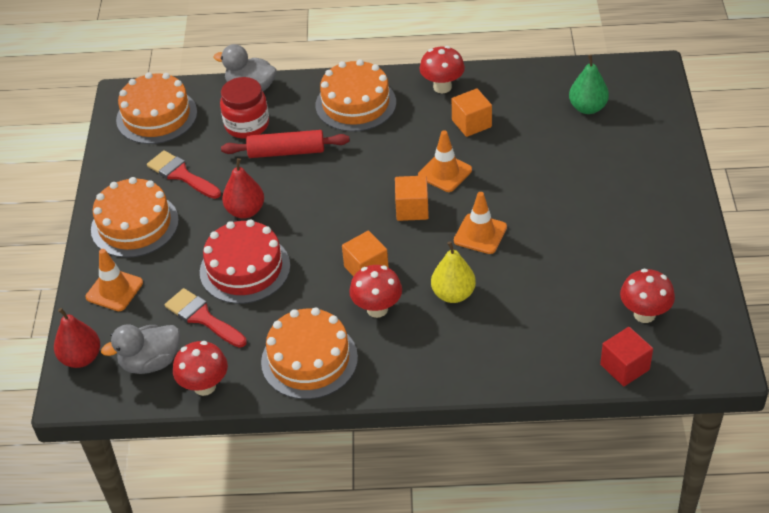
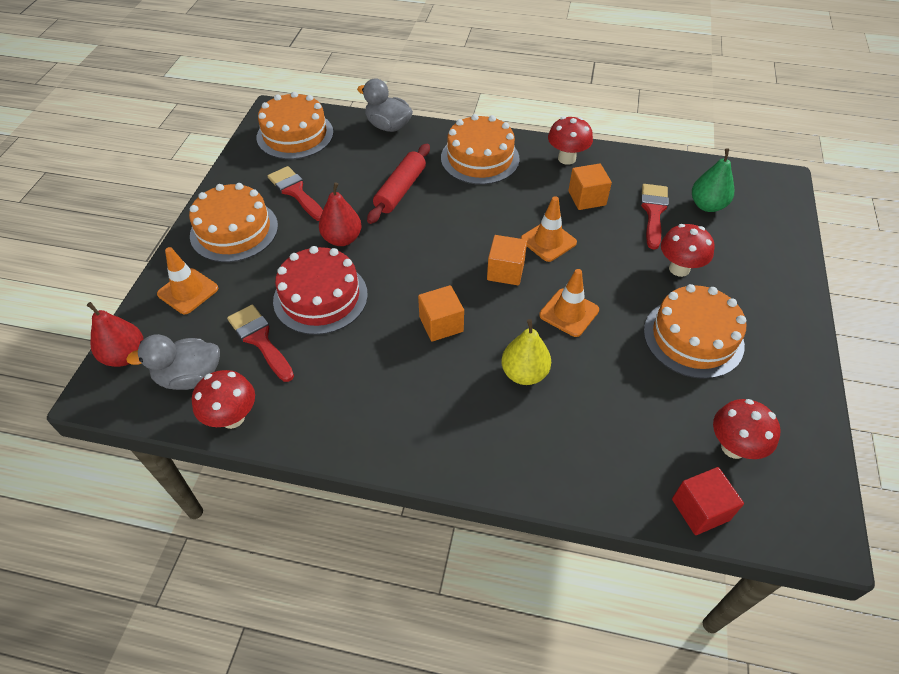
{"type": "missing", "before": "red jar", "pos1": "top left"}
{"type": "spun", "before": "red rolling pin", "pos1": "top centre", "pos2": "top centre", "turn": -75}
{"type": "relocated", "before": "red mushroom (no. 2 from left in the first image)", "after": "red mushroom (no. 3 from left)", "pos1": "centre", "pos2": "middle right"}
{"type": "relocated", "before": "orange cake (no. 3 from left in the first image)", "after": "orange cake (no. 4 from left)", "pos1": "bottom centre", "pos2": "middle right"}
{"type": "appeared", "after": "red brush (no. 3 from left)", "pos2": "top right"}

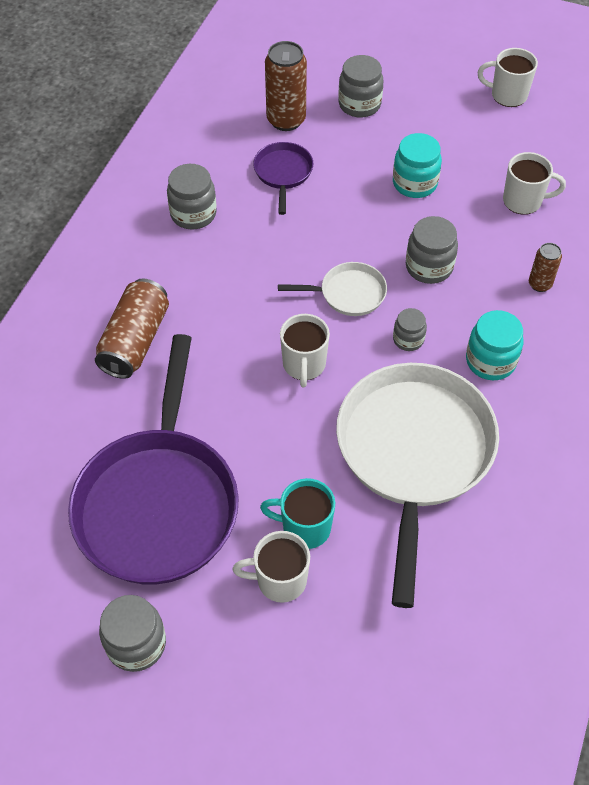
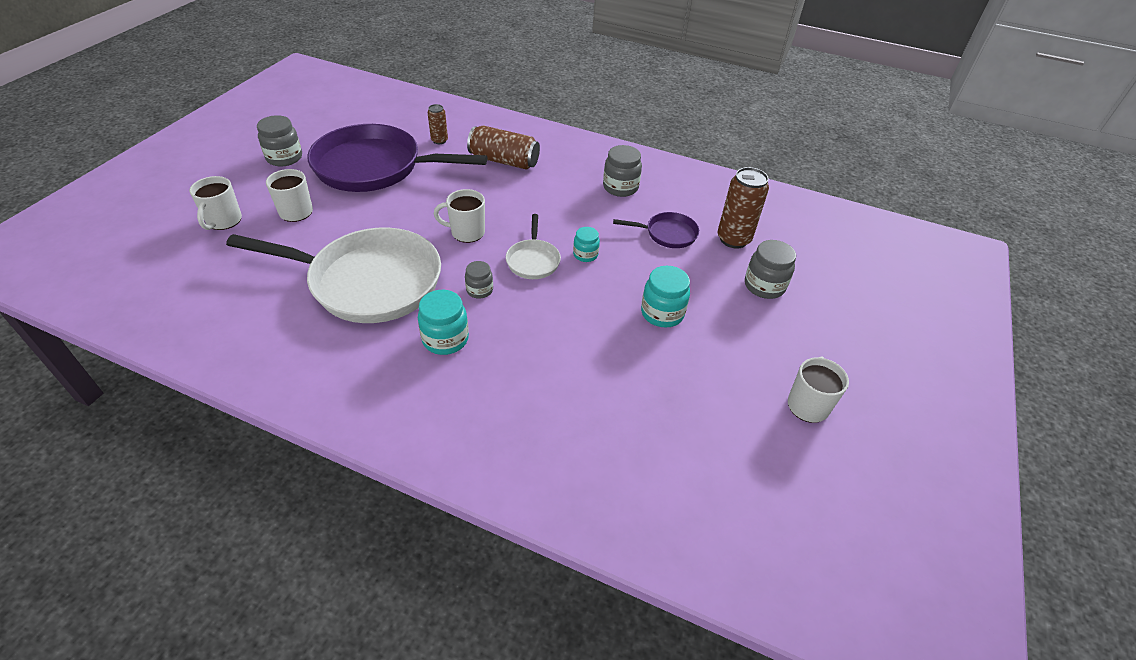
{"type": "relocated", "before": "white mug (no. 4 from left in the first image)", "after": "white mug (no. 1 from left)", "pos1": "top right", "pos2": "top left"}
{"type": "missing", "before": "grey jar (no. 5 from left)", "pos1": "top right"}
{"type": "relocated", "before": "brown can (no. 3 from left in the first image)", "after": "brown can (no. 1 from left)", "pos1": "middle right", "pos2": "top centre"}
{"type": "missing", "before": "turquoise mug", "pos1": "centre"}
{"type": "appeared", "after": "turquoise jar (no. 2 from left)", "pos2": "centre"}

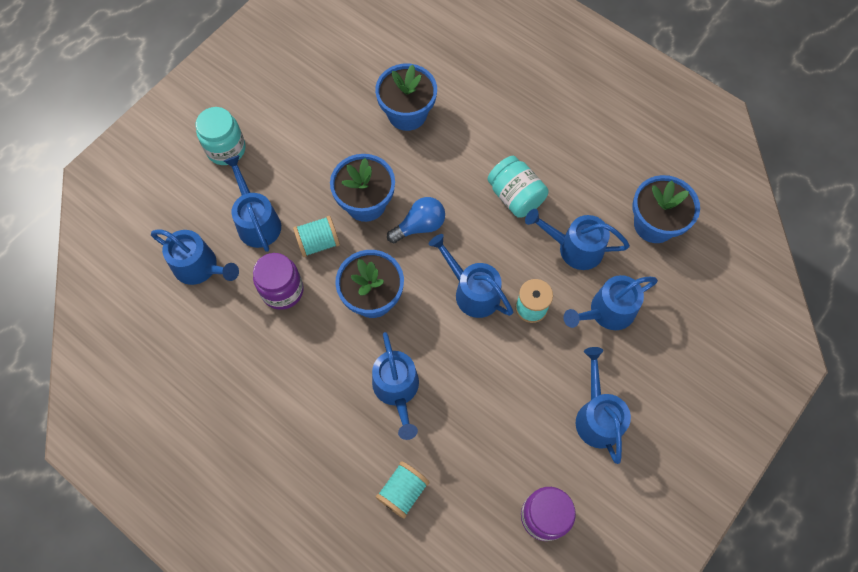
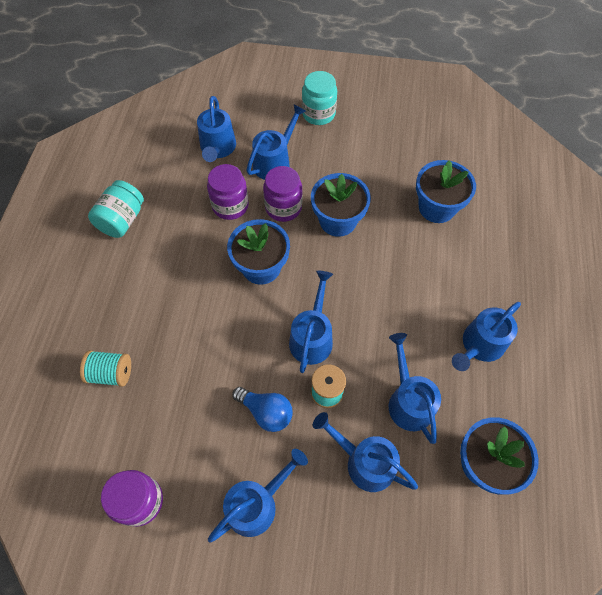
{"type": "relocated", "before": "turquoise jar (no. 2 from left in the first image)", "after": "turquoise jar (no. 1 from left)", "pos1": "top centre", "pos2": "middle left"}
{"type": "relocated", "before": "blue light bulb", "pos1": "centre", "pos2": "bottom centre"}
{"type": "exchanged", "before": "turquoise spool (no. 1 from left)", "after": "purple jar (no. 3 from left)", "pos1": "centre", "pos2": "top centre"}
{"type": "relocated", "before": "blue watering can (no. 3 from left in the first image)", "after": "blue watering can (no. 7 from left)", "pos1": "bottom centre", "pos2": "middle right"}

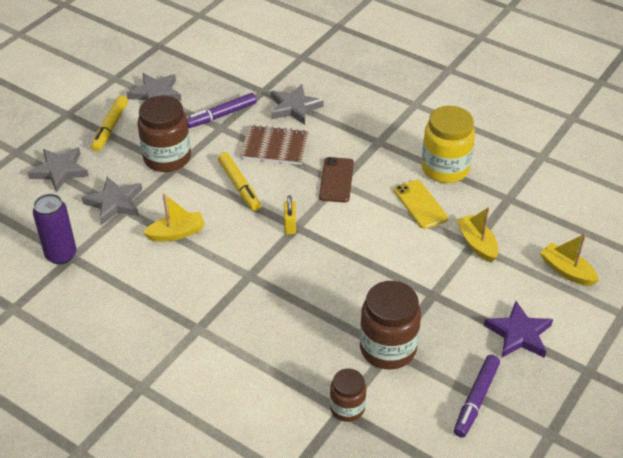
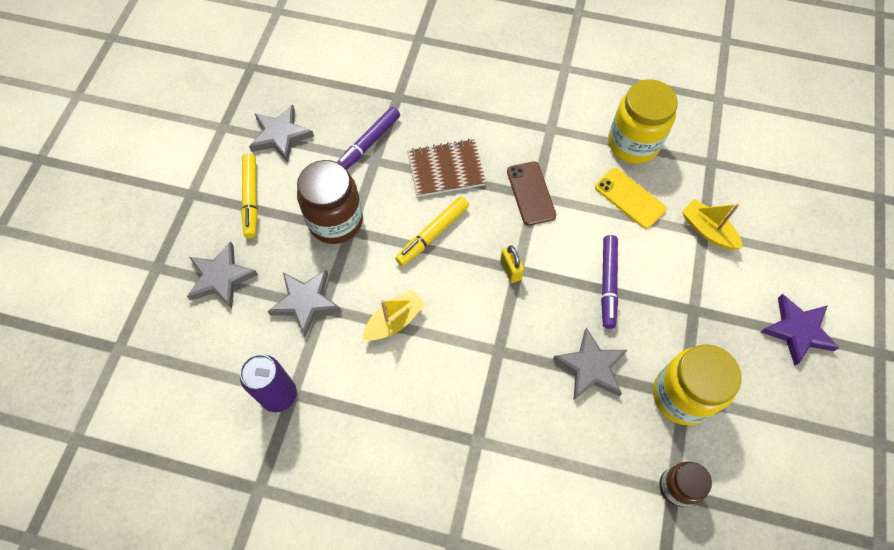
{"type": "relocated", "before": "grey star (no. 4 from left)", "pos1": "top centre", "pos2": "centre"}
{"type": "spun", "before": "yellow marker (no. 2 from left)", "pos1": "centre", "pos2": "centre", "turn": 90}
{"type": "missing", "before": "yellow boat (no. 3 from left)", "pos1": "middle right"}
{"type": "colour", "before": "brown jar (no. 3 from left)", "after": "yellow jar (no. 2 from left)", "pos1": "bottom centre", "pos2": "bottom right"}
{"type": "relocated", "before": "purple marker (no. 2 from left)", "pos1": "bottom right", "pos2": "middle right"}

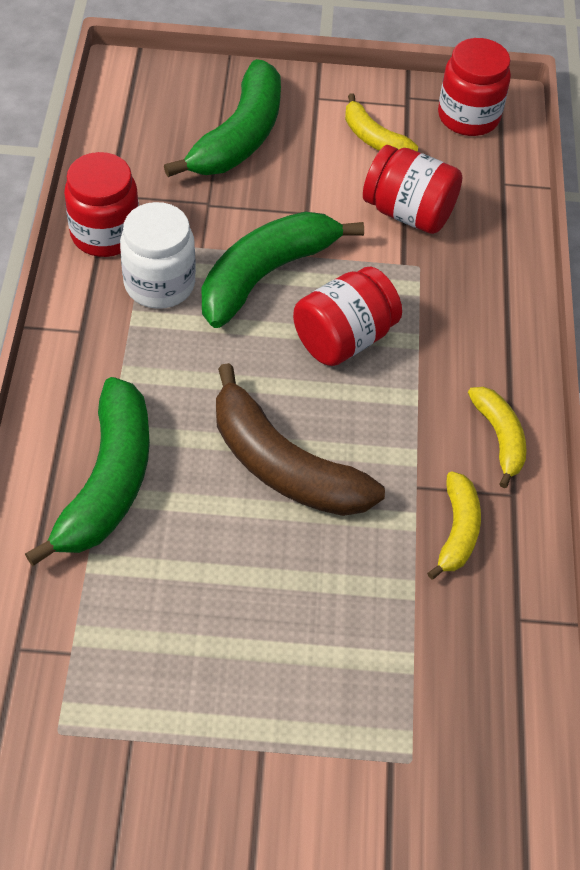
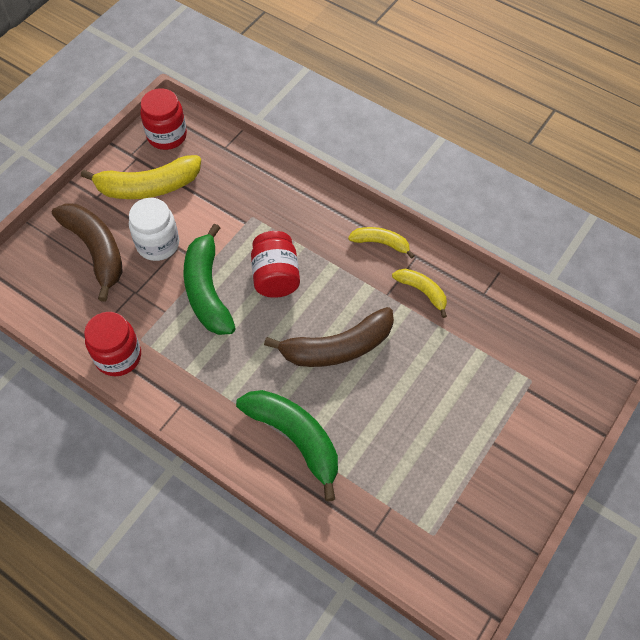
{"type": "colour", "before": "green banana (no. 2 from left)", "after": "brown banana (no. 1 from left)", "pos1": "top centre", "pos2": "middle left"}
{"type": "size", "before": "yellow banana (no. 1 from left)", "pos1": "top centre", "pos2": "top left", "scale": 1.82}
{"type": "missing", "before": "red jar (no. 3 from left)", "pos1": "top right"}
{"type": "relocated", "before": "white jar", "pos1": "top left", "pos2": "middle left"}

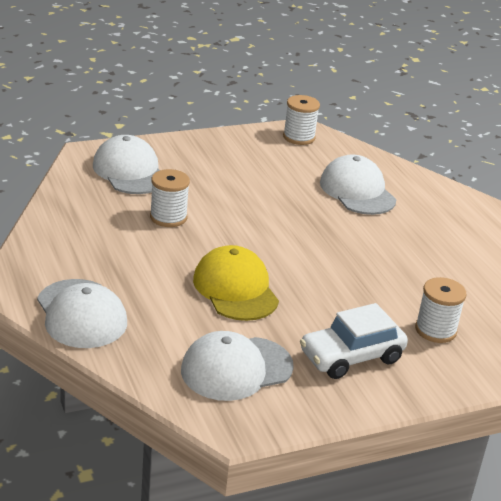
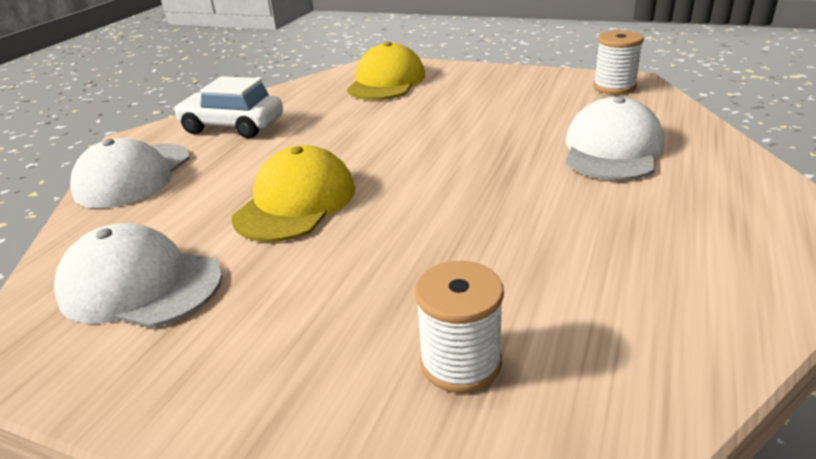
{"type": "colour", "before": "white cap (no. 2 from left)", "after": "yellow cap (no. 2 from left)", "pos1": "top left", "pos2": "top centre"}
{"type": "missing", "before": "white spool (no. 1 from left)", "pos1": "centre"}
{"type": "relocated", "before": "white car", "pos1": "bottom right", "pos2": "top left"}

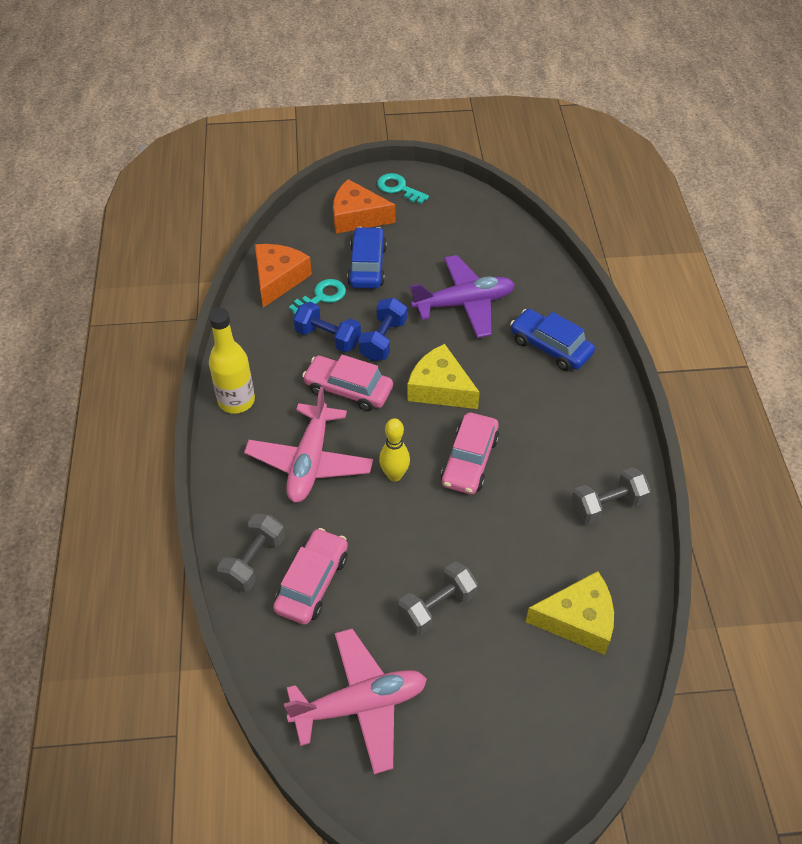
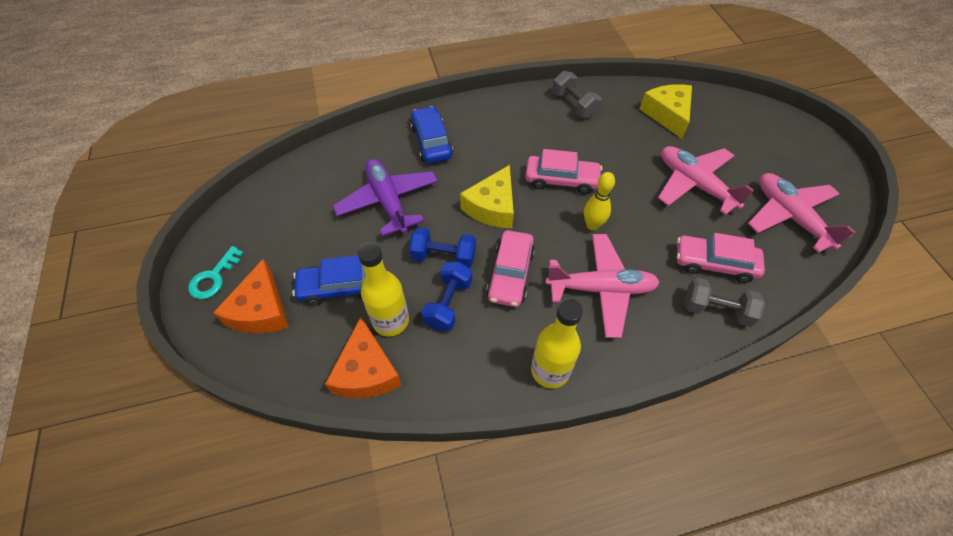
{"type": "spun", "before": "orange cheese (no. 1 from left in the first image)", "pos1": "top centre", "pos2": "centre", "turn": -105}
{"type": "exchanged", "before": "turquoise key (no. 1 from left)", "after": "yellow bottle (no. 1 from left)", "pos1": "centre", "pos2": "centre"}
{"type": "spun", "before": "blue car (no. 2 from left)", "pos1": "middle right", "pos2": "top centre", "turn": 135}
{"type": "exchanged", "before": "grey dumbbell (no. 2 from left)", "after": "pink plane (no. 2 from left)", "pos1": "bottom centre", "pos2": "middle right"}

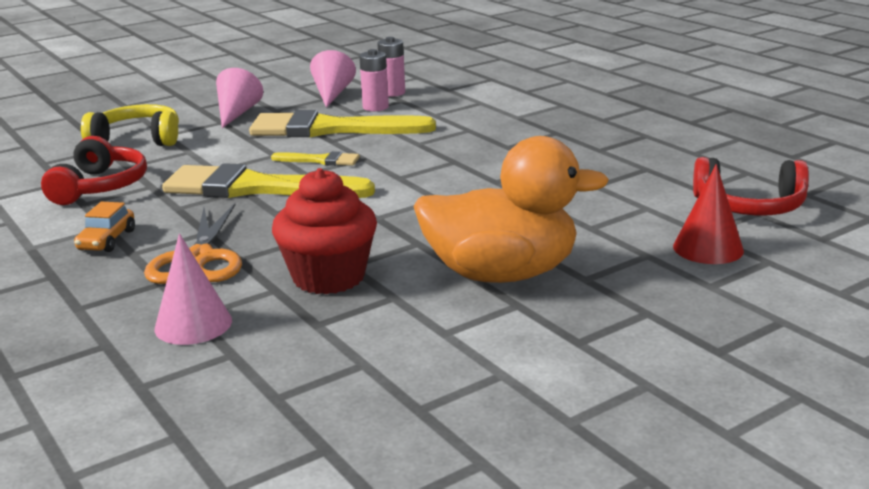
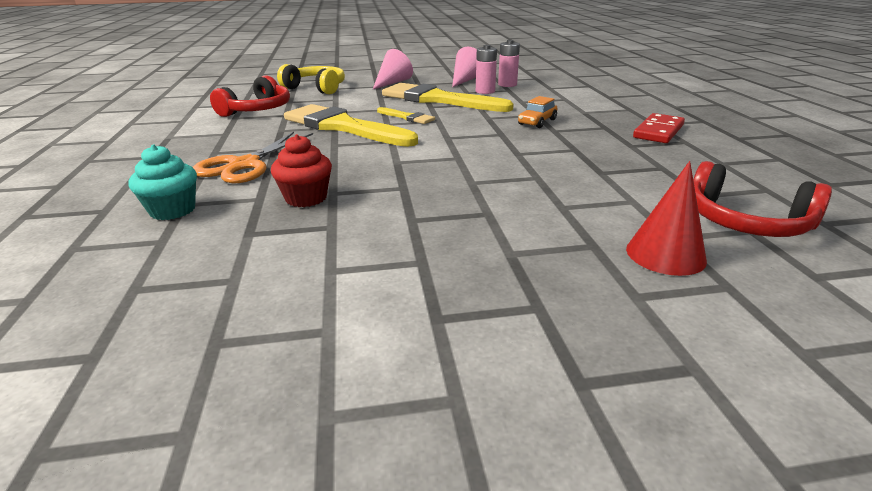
{"type": "missing", "before": "orange duck", "pos1": "centre"}
{"type": "size", "before": "red cupcake", "pos1": "centre", "pos2": "centre", "scale": 0.66}
{"type": "relocated", "before": "orange car", "pos1": "middle left", "pos2": "top centre"}
{"type": "exchanged", "before": "pink cone (no. 1 from left)", "after": "turquoise cupcake", "pos1": "middle left", "pos2": "middle left"}
{"type": "appeared", "after": "red domino", "pos2": "top right"}

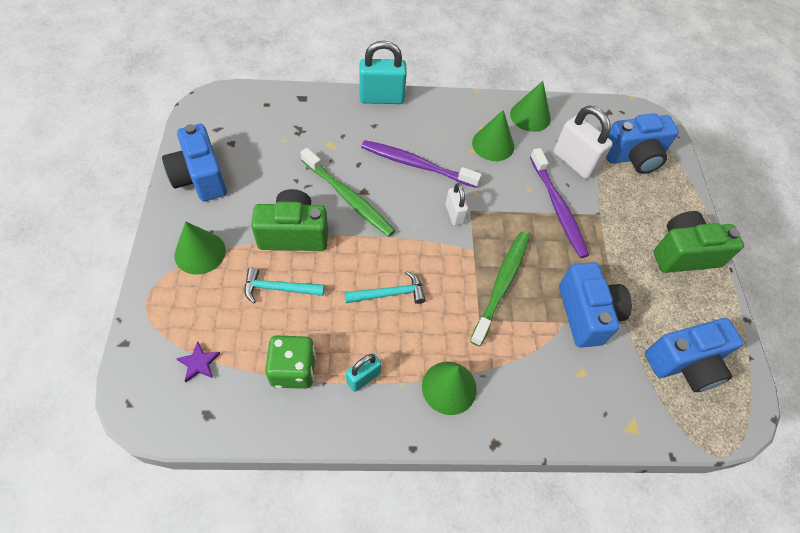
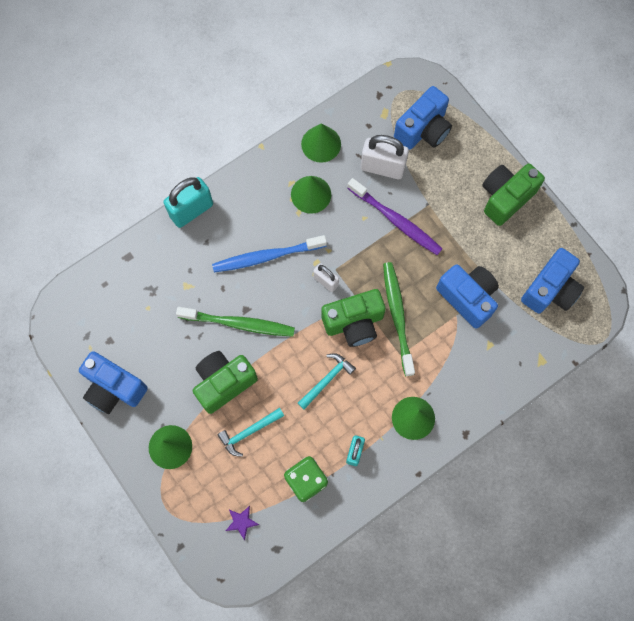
{"type": "colour", "before": "purple toothbrush (no. 1 from left)", "after": "blue toothbrush", "pos1": "top centre", "pos2": "centre"}
{"type": "appeared", "after": "green camera (no. 2 from left)", "pos2": "centre"}

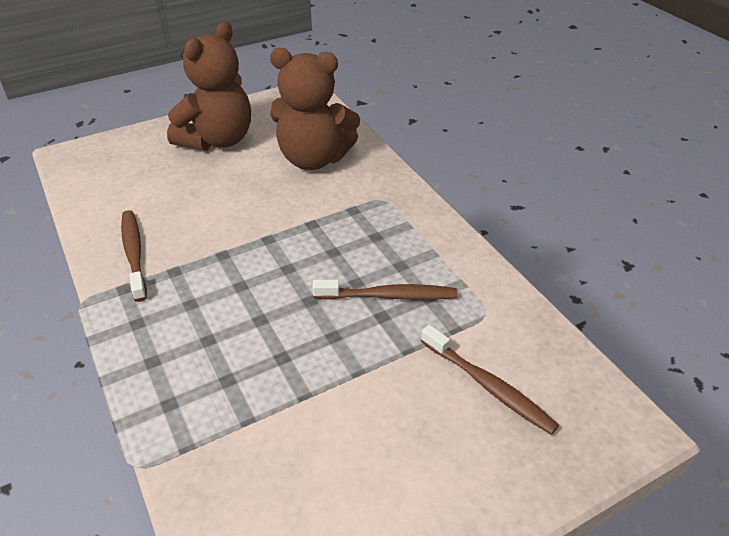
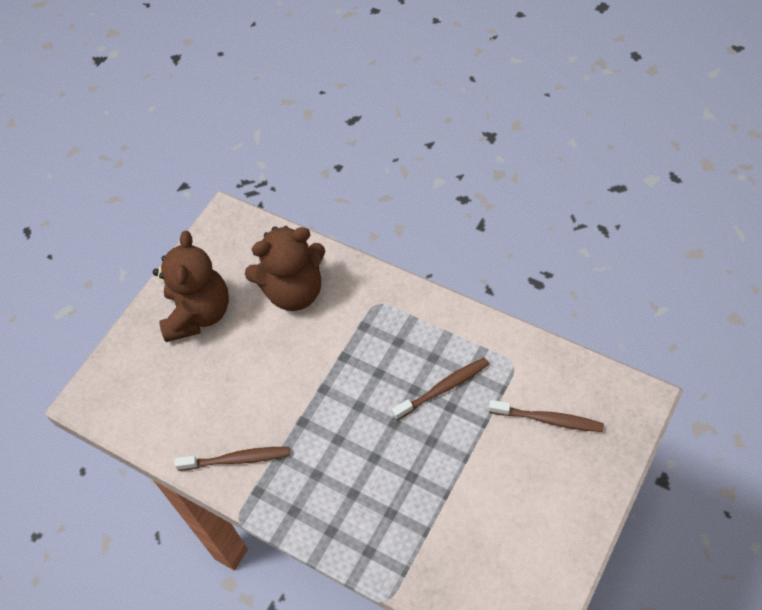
{"type": "spun", "before": "brown toothbrush (no. 1 from left)", "pos1": "middle left", "pos2": "bottom left", "turn": 135}

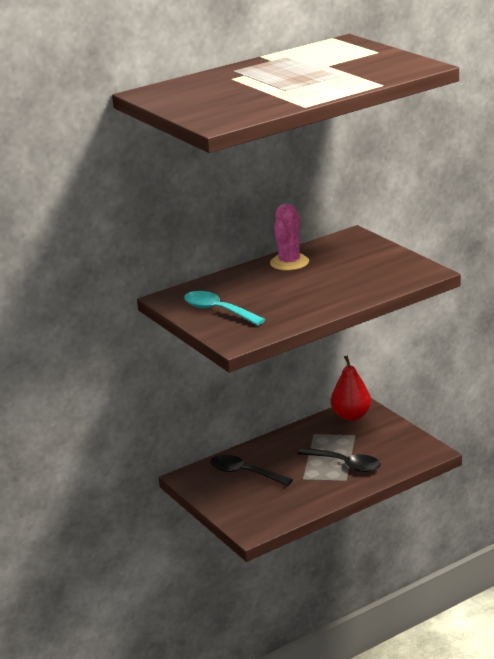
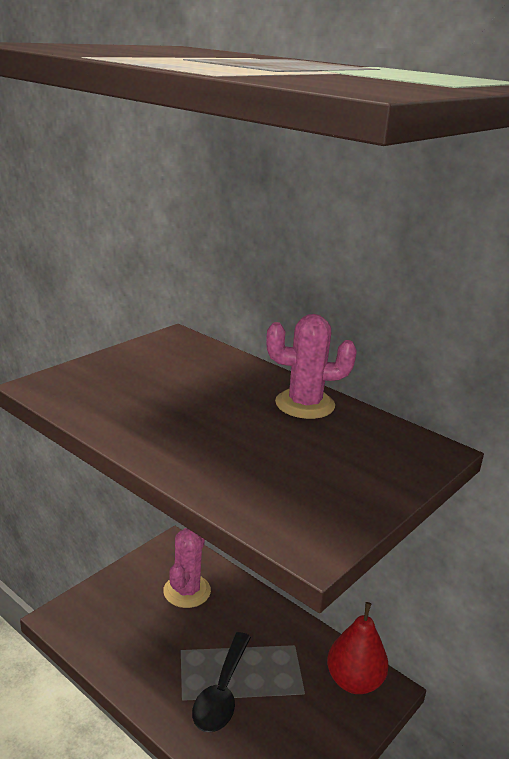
{"type": "missing", "before": "turquoise spoon", "pos1": "centre"}
{"type": "exchanged", "before": "black spoon (no. 1 from left)", "after": "pink cactus (no. 1 from left)", "pos1": "bottom centre", "pos2": "bottom centre"}

